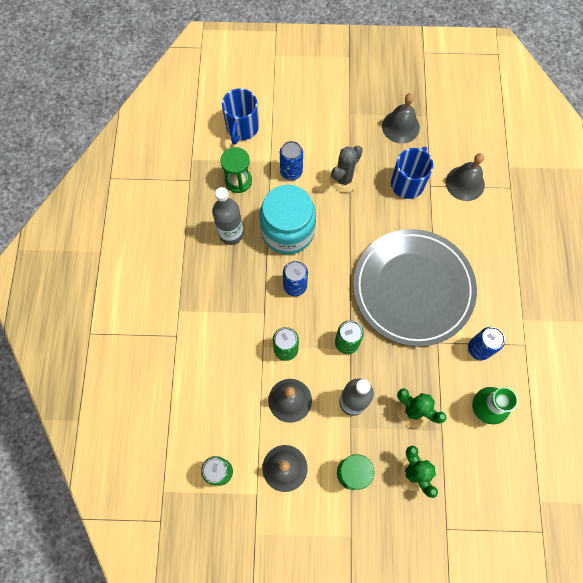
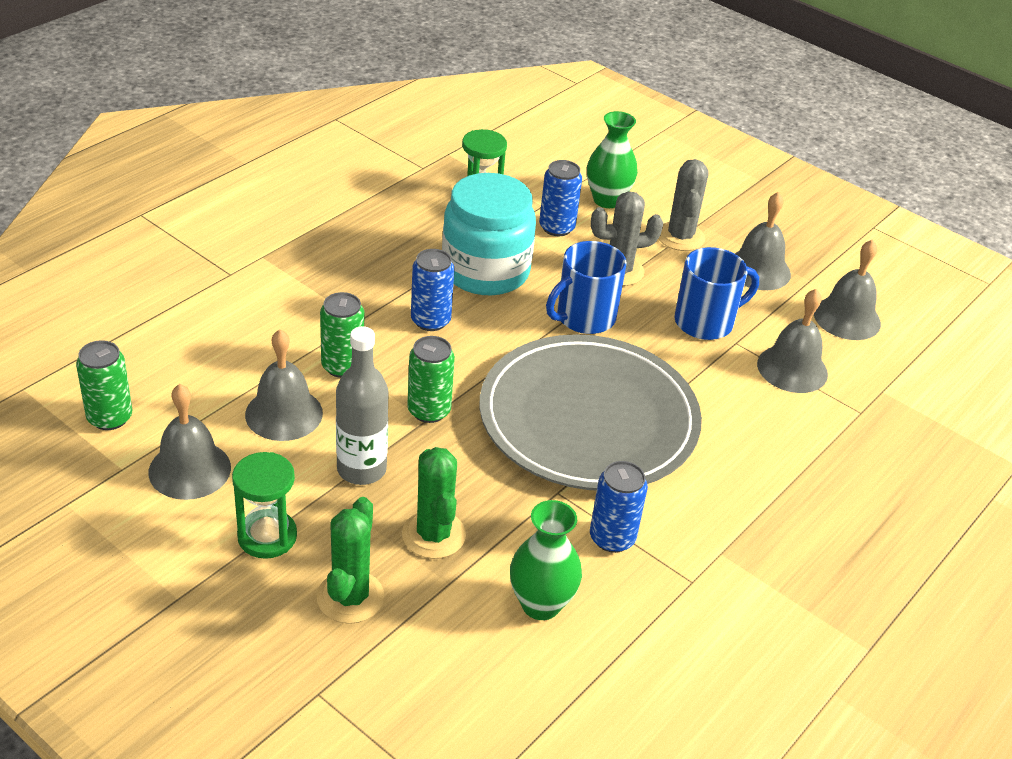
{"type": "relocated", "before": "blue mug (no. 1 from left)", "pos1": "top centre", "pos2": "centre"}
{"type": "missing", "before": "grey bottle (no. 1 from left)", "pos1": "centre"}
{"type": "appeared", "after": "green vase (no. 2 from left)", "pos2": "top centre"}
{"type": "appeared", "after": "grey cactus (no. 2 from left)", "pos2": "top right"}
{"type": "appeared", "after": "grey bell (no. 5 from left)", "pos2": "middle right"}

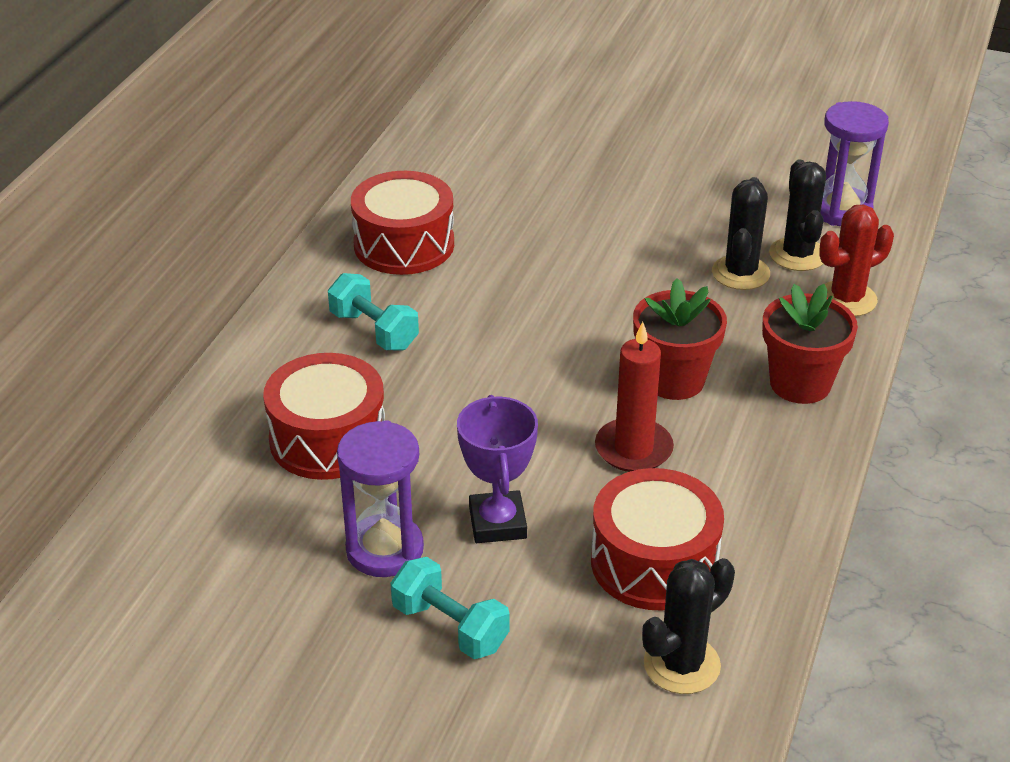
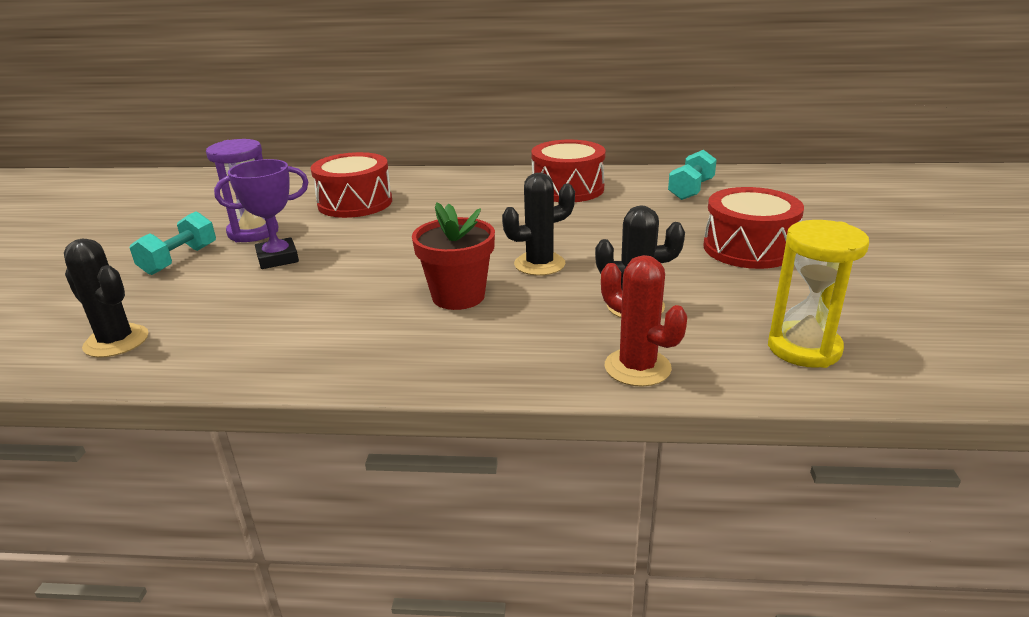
{"type": "colour", "before": "purple hourglass (no. 2 from left)", "after": "yellow hourglass", "pos1": "top right", "pos2": "middle right"}
{"type": "relocated", "before": "black cactus (no. 3 from left in the first image)", "after": "black cactus (no. 2 from left)", "pos1": "top right", "pos2": "centre"}
{"type": "relocated", "before": "turquoise dumbbell (no. 1 from left in the first image)", "after": "turquoise dumbbell (no. 2 from left)", "pos1": "centre", "pos2": "top right"}
{"type": "missing", "before": "red flower pot (no. 2 from left)", "pos1": "middle right"}
{"type": "missing", "before": "red candle", "pos1": "centre"}
{"type": "relocated", "before": "red drum (no. 3 from left)", "pos1": "bottom centre", "pos2": "middle right"}

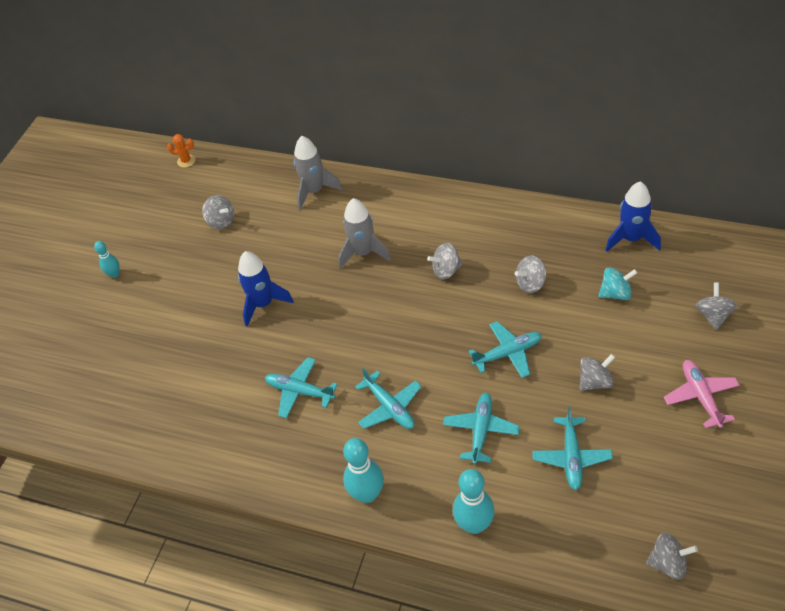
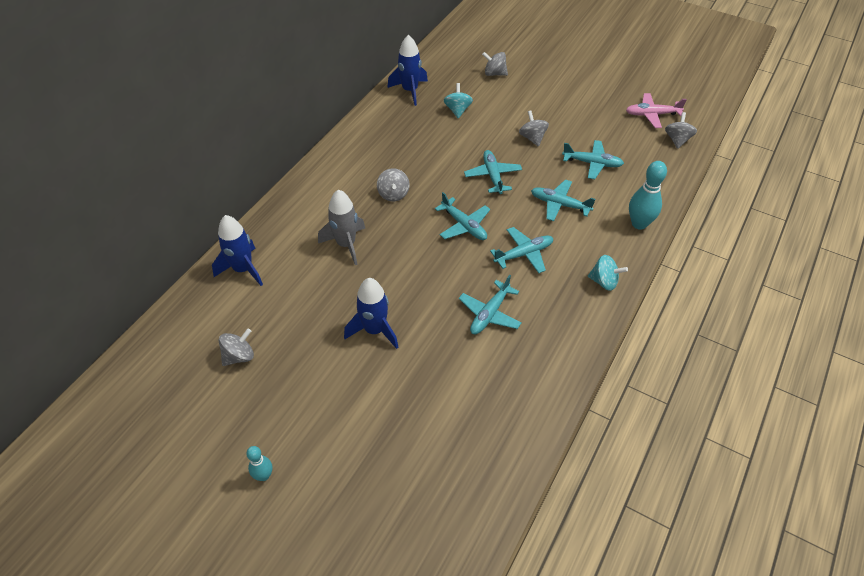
{"type": "missing", "before": "orange cactus", "pos1": "top left"}
{"type": "colour", "before": "grey rocket (no. 1 from left)", "after": "blue rocket (no. 1 from left)", "pos1": "top centre", "pos2": "middle left"}
{"type": "missing", "before": "grey spinning top (no. 3 from left)", "pos1": "middle right"}
{"type": "relocated", "before": "pink plane", "pos1": "middle right", "pos2": "top right"}
{"type": "exchanged", "before": "turquoise bowling pin (no. 2 from left)", "after": "turquoise spinning top (no. 2 from left)", "pos1": "bottom centre", "pos2": "middle right"}
{"type": "appeared", "after": "turquoise plane (no. 1 from left)", "pos2": "centre"}

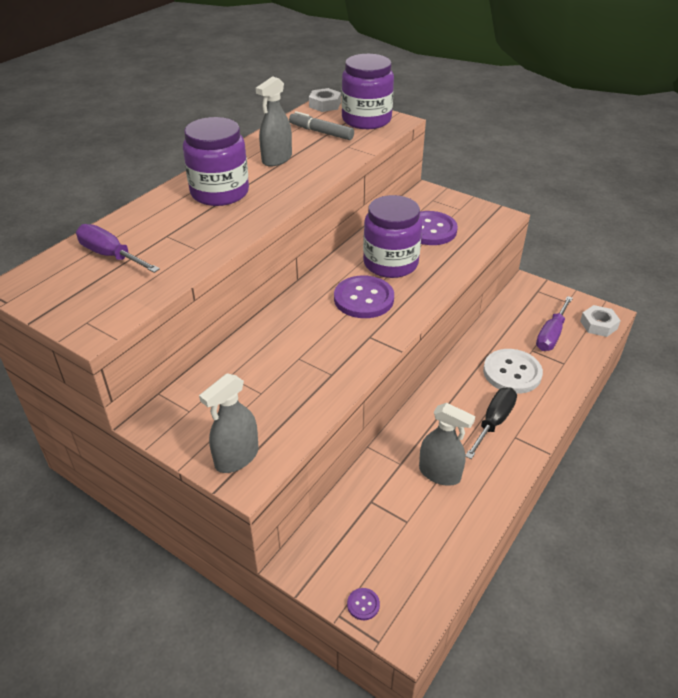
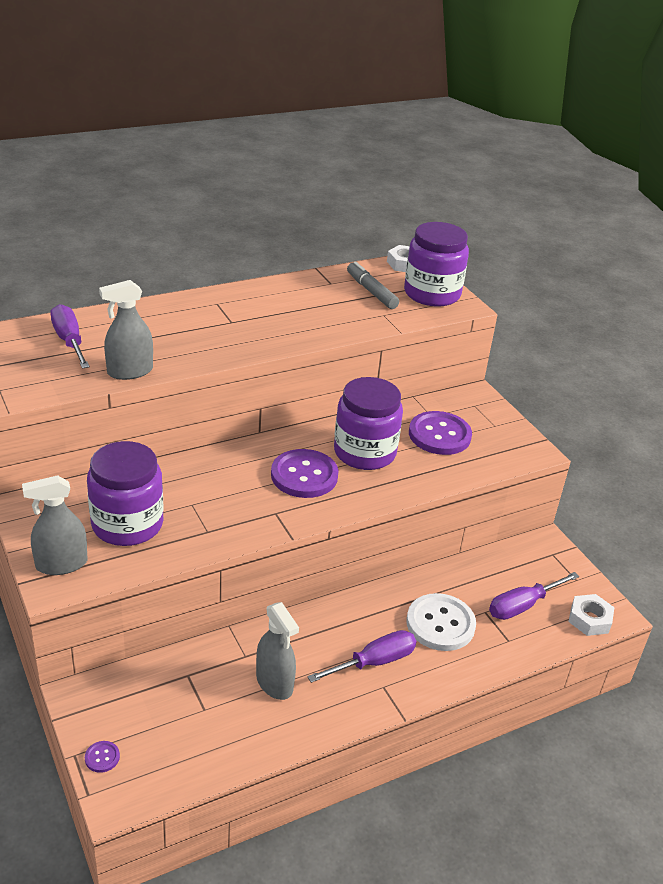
{"type": "relocated", "before": "grey spray bottle (no. 2 from left)", "pos1": "top centre", "pos2": "middle left"}
{"type": "relocated", "before": "purple jar (no. 1 from left)", "pos1": "top left", "pos2": "middle left"}
{"type": "colour", "before": "black screwdriver", "after": "purple screwdriver (no. 2 from left)", "pos1": "middle right", "pos2": "bottom centre"}

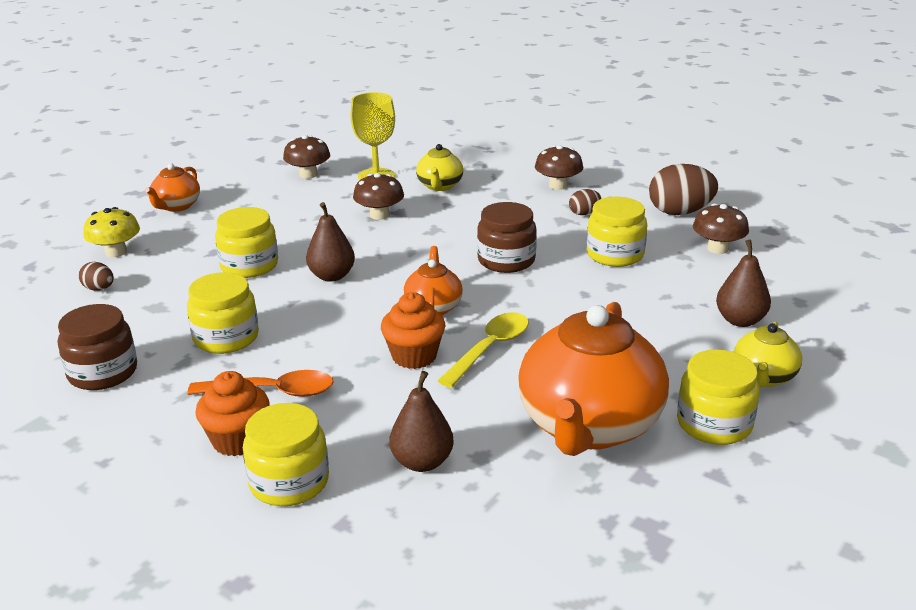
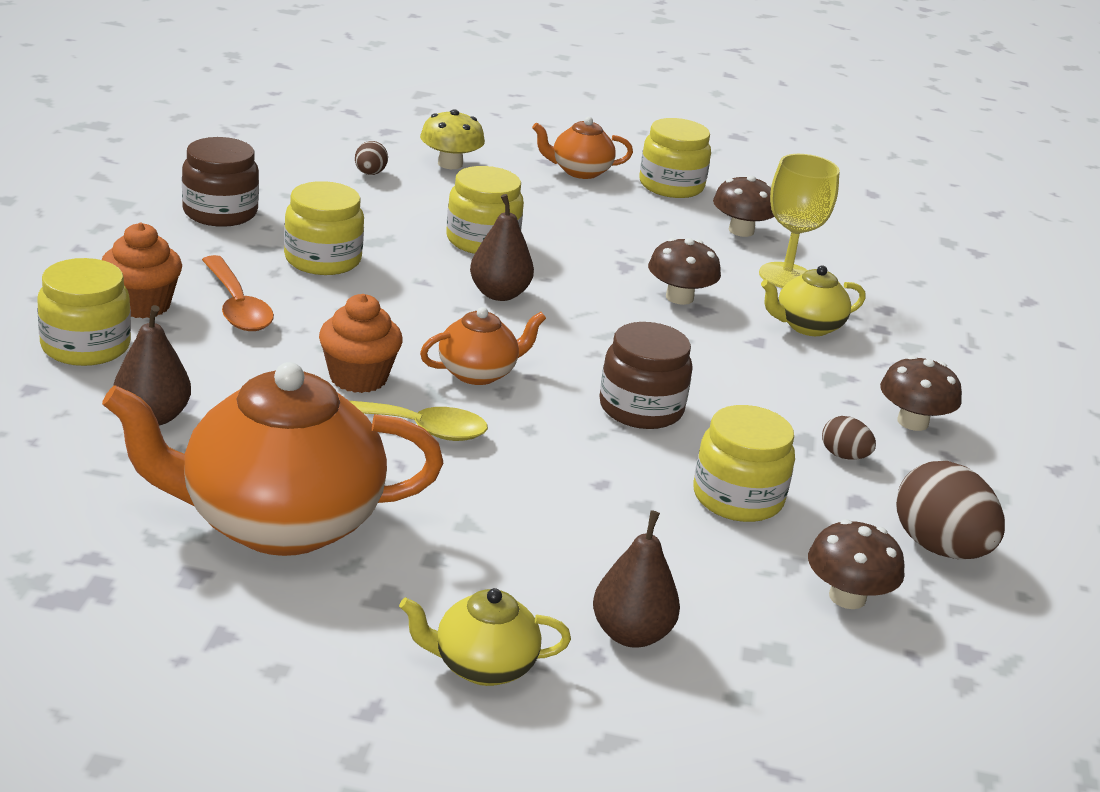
{"type": "relocated", "before": "yellow jar (no. 5 from left in the first image)", "after": "yellow jar (no. 4 from left)", "pos1": "middle right", "pos2": "top centre"}

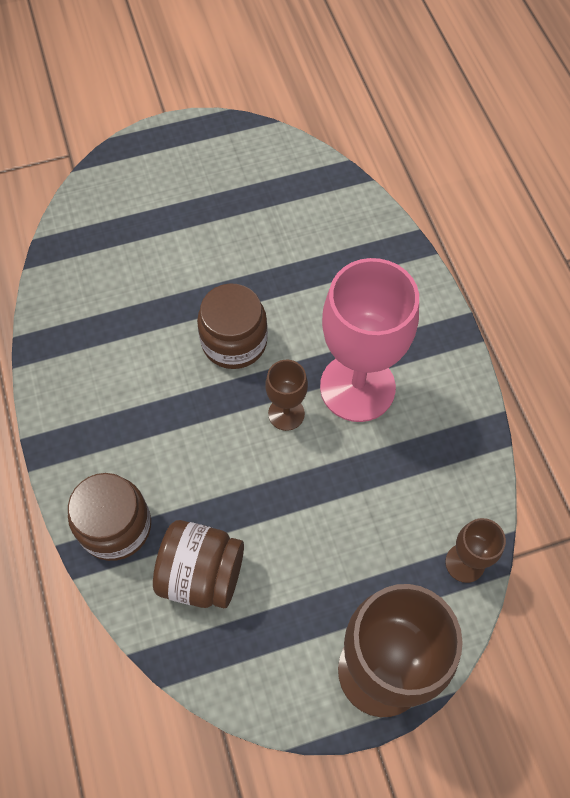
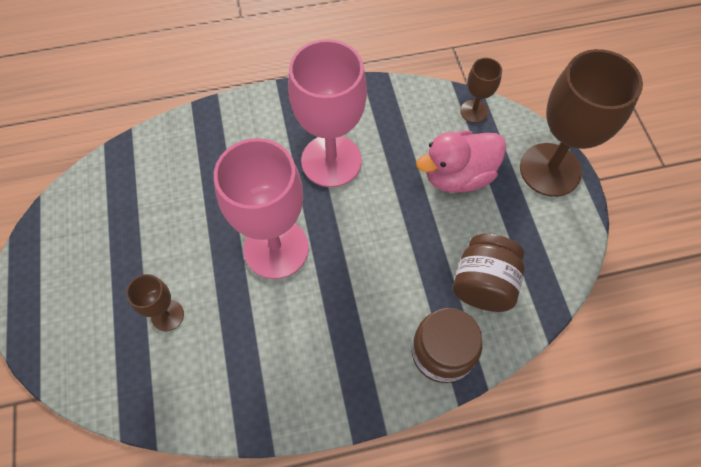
{"type": "exchanged", "before": "brown jar (no. 3 from left)", "after": "pink goblet (no. 1 from left)", "pos1": "centre", "pos2": "centre"}
{"type": "relocated", "before": "brown goblet (no. 1 from left)", "pos1": "centre", "pos2": "middle left"}
{"type": "appeared", "after": "pink duck", "pos2": "centre"}

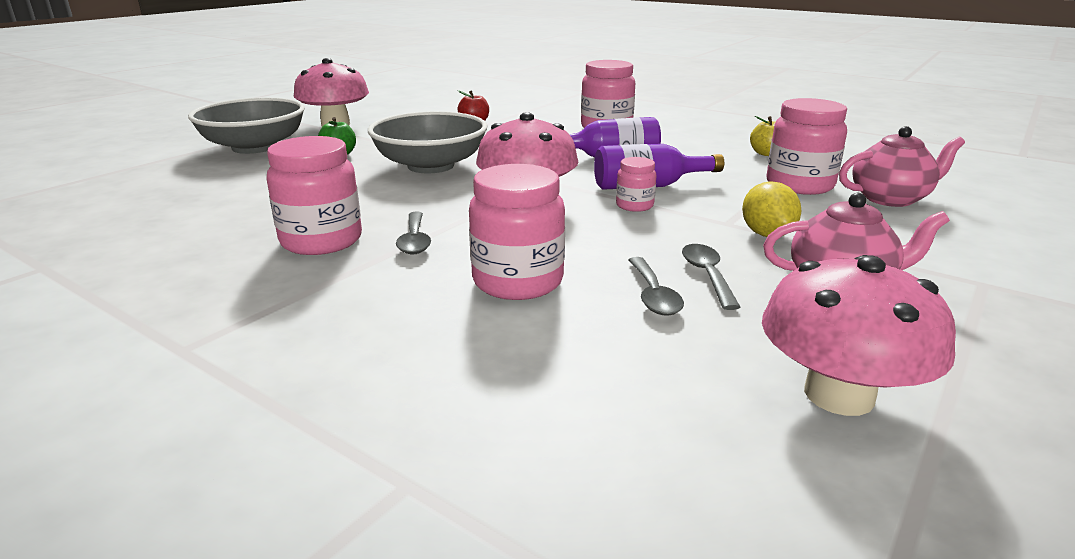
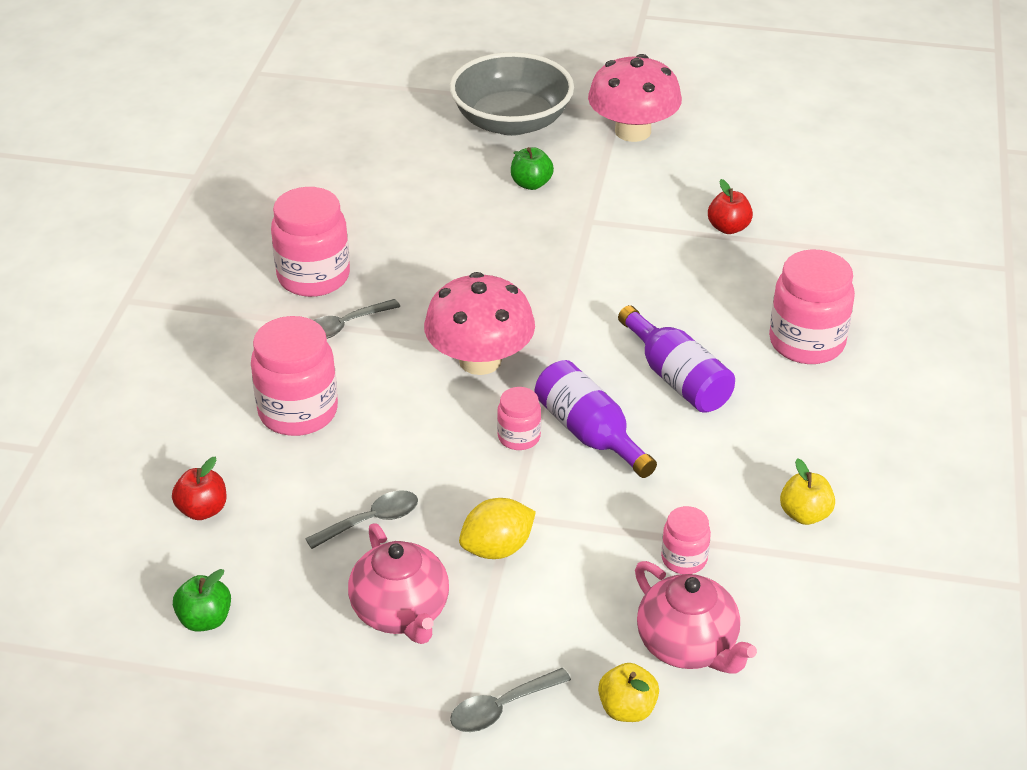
{"type": "size", "before": "pink jar (no. 5 from left in the first image)", "pos1": "top right", "pos2": "bottom right", "scale": 0.53}
{"type": "missing", "before": "grey bowl (no. 2 from left)", "pos1": "top centre"}
{"type": "exchanged", "before": "pink mushroom (no. 3 from left)", "after": "green apple (no. 1 from left)", "pos1": "middle right", "pos2": "bottom left"}
{"type": "relocated", "before": "grey spoon (no. 2 from left in the first image)", "after": "grey spoon (no. 3 from left)", "pos1": "centre", "pos2": "bottom centre"}
{"type": "appeared", "after": "red apple (no. 1 from left)", "pos2": "middle left"}
{"type": "appeared", "after": "yellow apple (no. 1 from left)", "pos2": "bottom centre"}

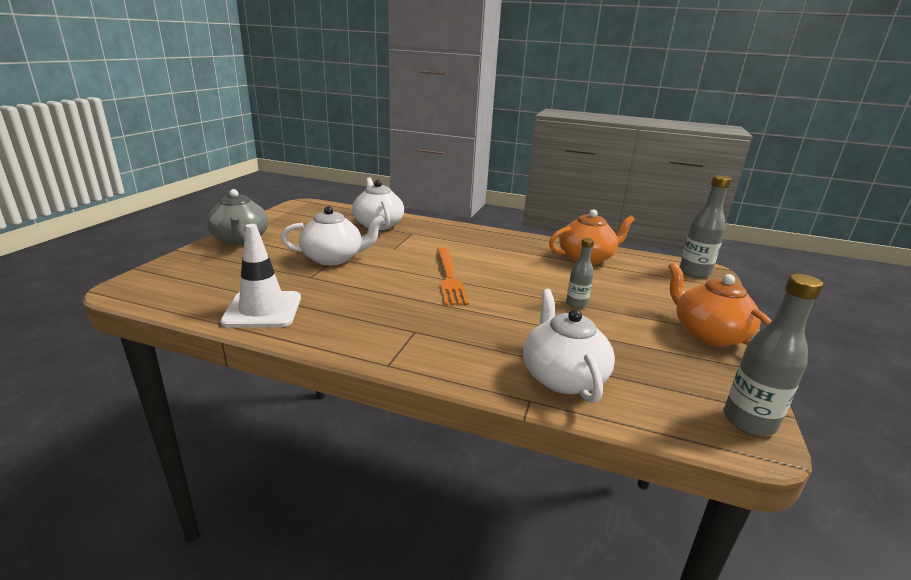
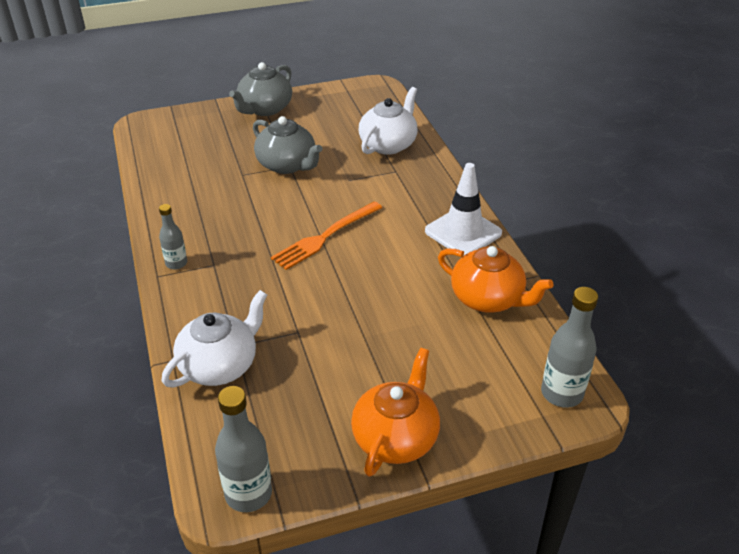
{"type": "colour", "before": "white teapot (no. 1 from left)", "after": "grey teapot (no. 2 from left)", "pos1": "centre", "pos2": "top centre"}
{"type": "relocated", "before": "white traffic cone", "pos1": "middle left", "pos2": "centre"}
{"type": "relocated", "before": "grey bottle (no. 1 from left)", "pos1": "centre", "pos2": "middle left"}

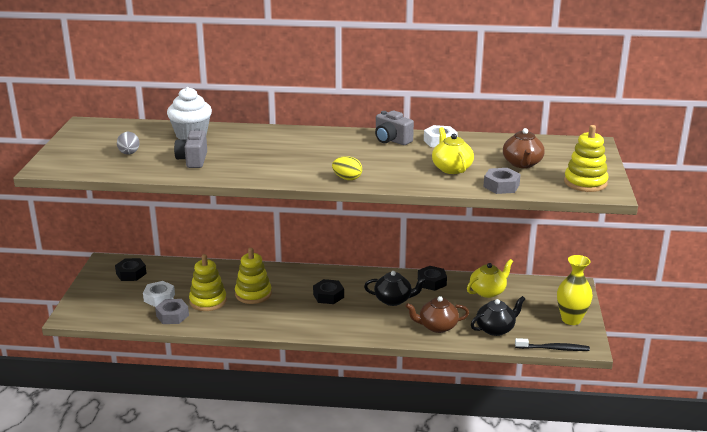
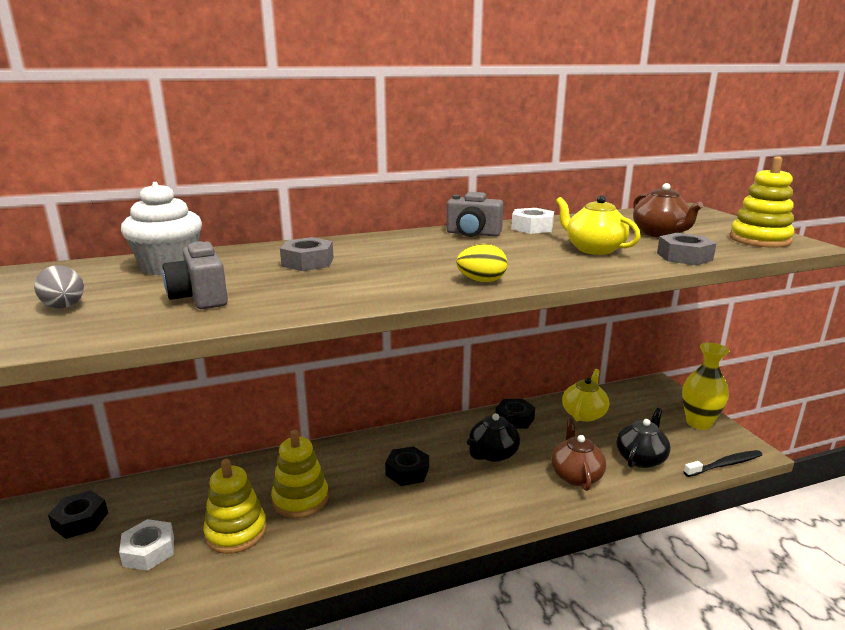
{"type": "spun", "before": "black teapot (no. 1 from left)", "pos1": "bottom centre", "pos2": "bottom centre", "turn": 150}
{"type": "spun", "before": "brown teapot (no. 1 from left)", "pos1": "bottom centre", "pos2": "bottom right", "turn": 120}
{"type": "relocated", "before": "grey nut (no. 1 from left)", "pos1": "bottom left", "pos2": "centre"}

